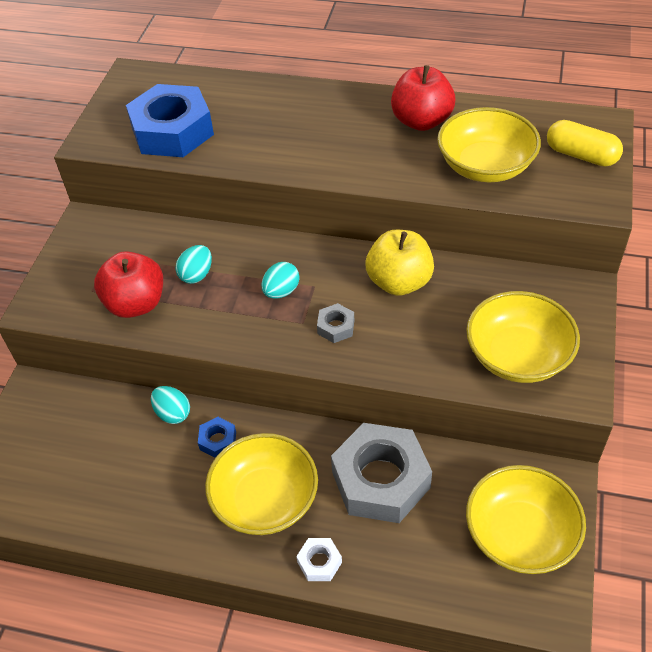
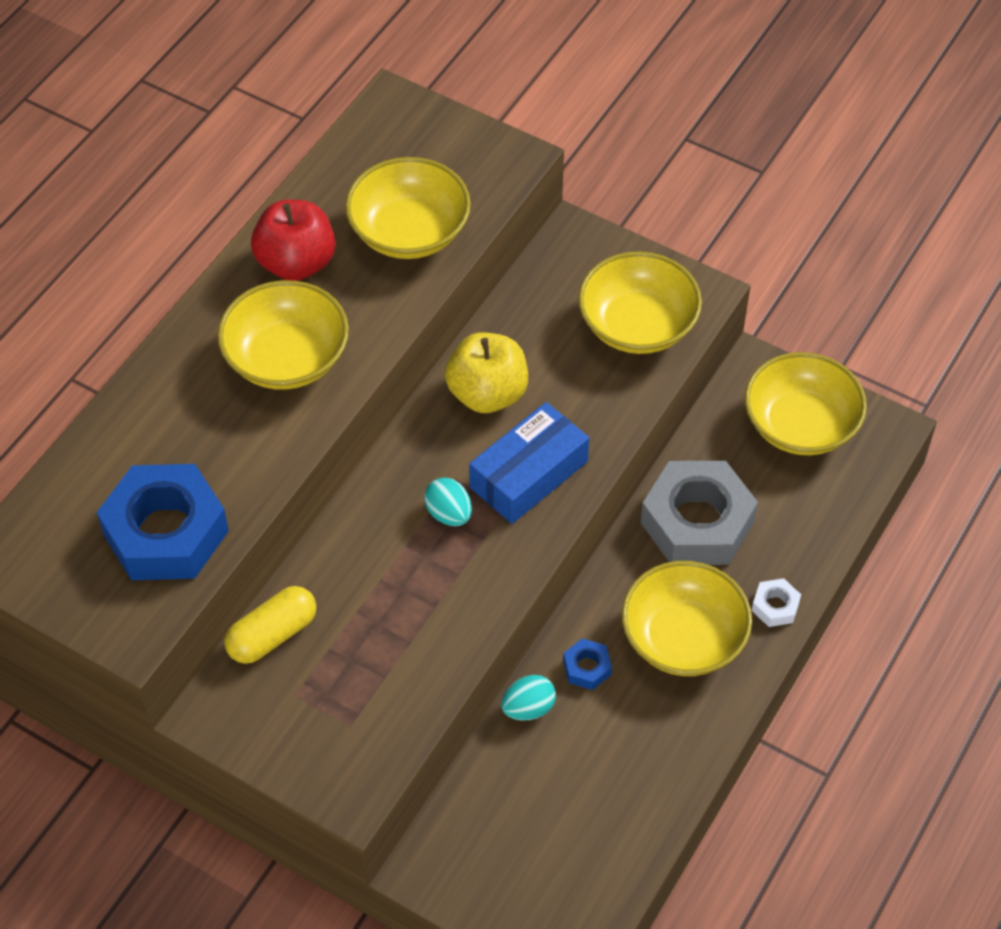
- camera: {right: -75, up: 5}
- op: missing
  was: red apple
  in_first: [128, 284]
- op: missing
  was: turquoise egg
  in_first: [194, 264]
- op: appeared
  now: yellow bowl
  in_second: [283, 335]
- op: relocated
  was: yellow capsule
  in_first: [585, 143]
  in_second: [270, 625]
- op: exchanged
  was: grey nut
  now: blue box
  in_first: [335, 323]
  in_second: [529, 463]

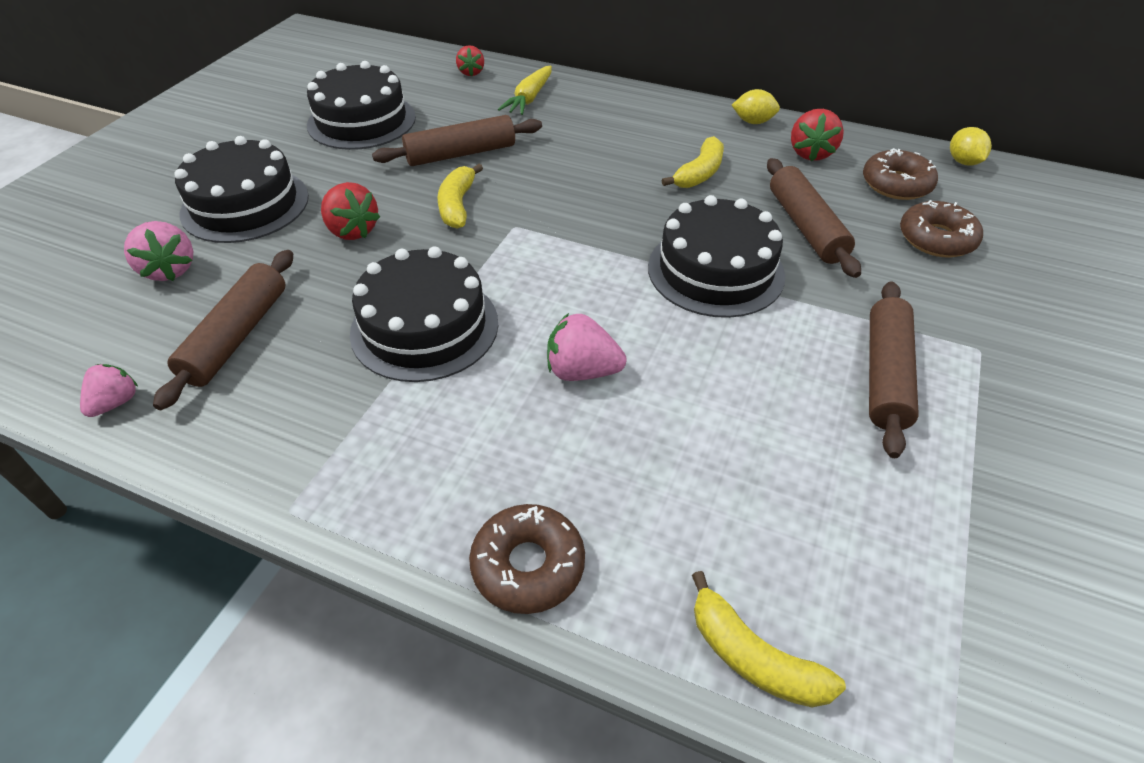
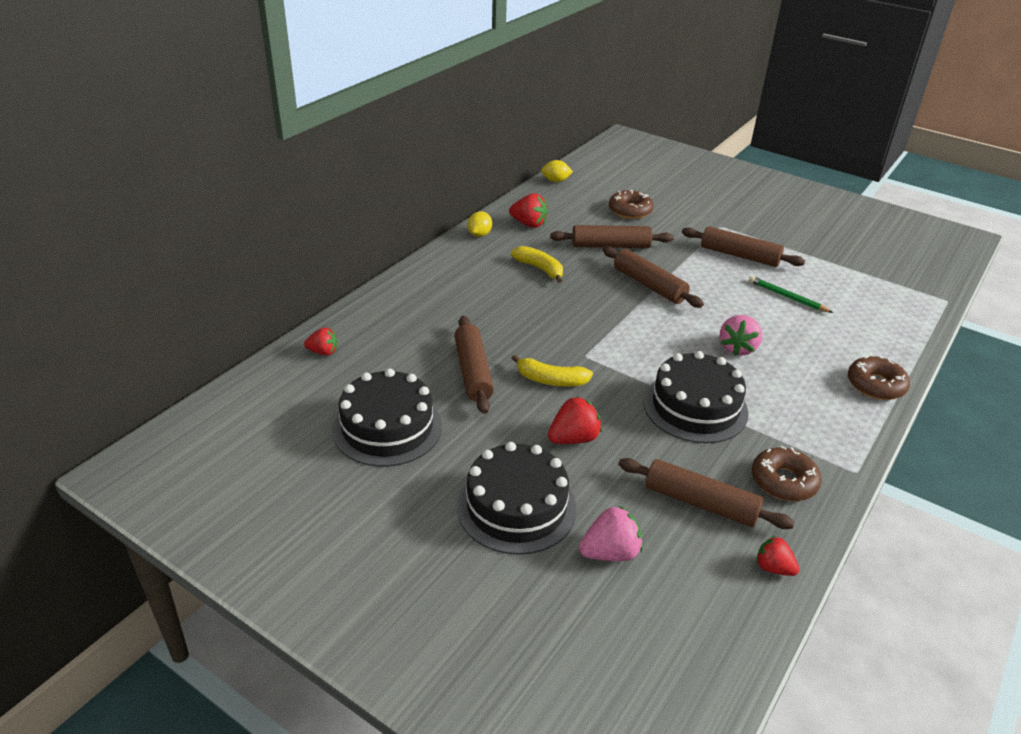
- camera: {right: -80, up: -10}
- op: missing
  was: yellow carrot
  in_first: [525, 90]
- op: missing
  was: yellow banana
  in_first: [769, 639]
- op: appeared
  now: green pencil
  in_second: [791, 294]
- op: relocated
  was: brown donut
  in_first: [900, 174]
  in_second: [787, 473]
- op: exchanged
  was: black cake
  now: brown rolling pin
  in_first: [716, 256]
  in_second: [653, 277]
- op: colour
  was: pink strawberry
  now: red strawberry
  in_first: [109, 390]
  in_second: [778, 556]

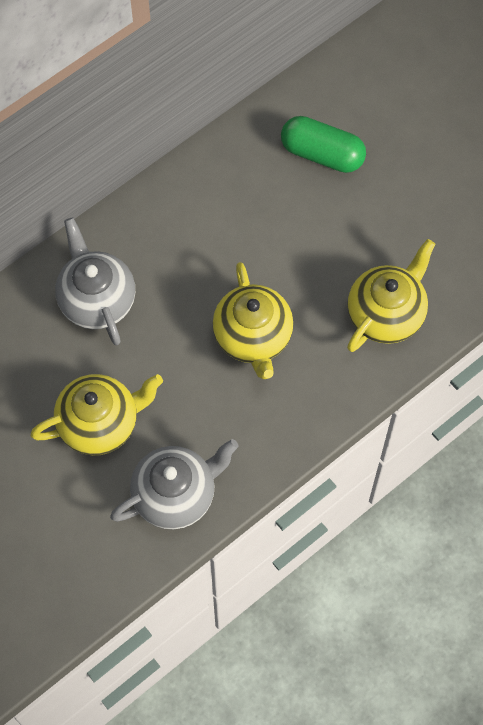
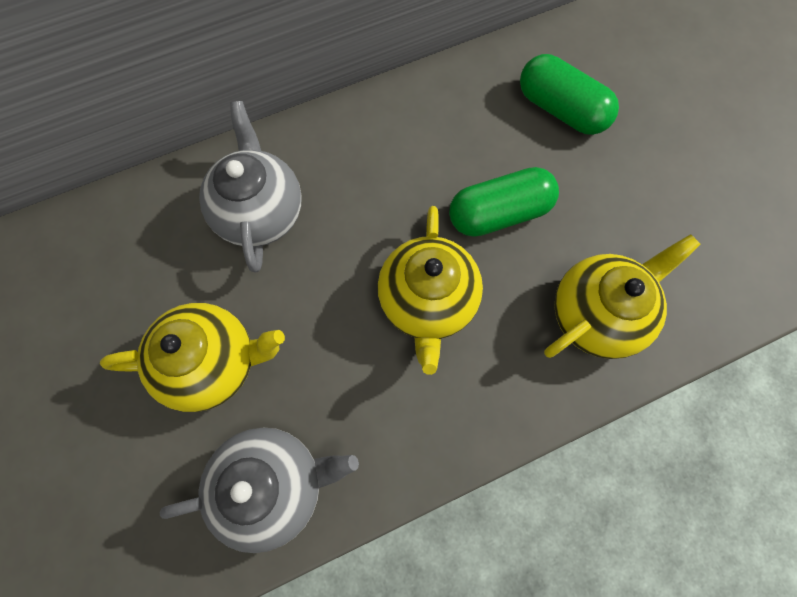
- camera: {right: 15, up: 5}
- op: appeared
  now: green capsule
  in_second: [504, 202]

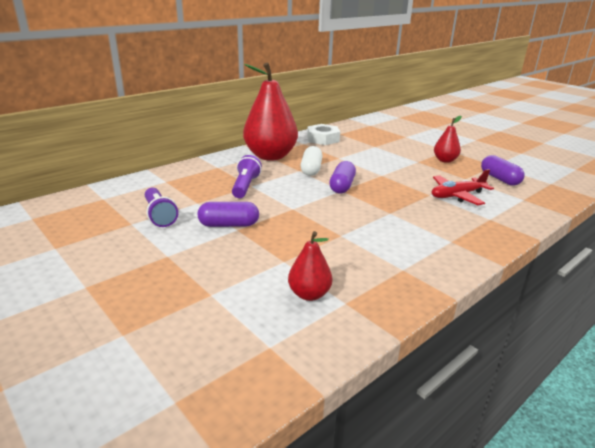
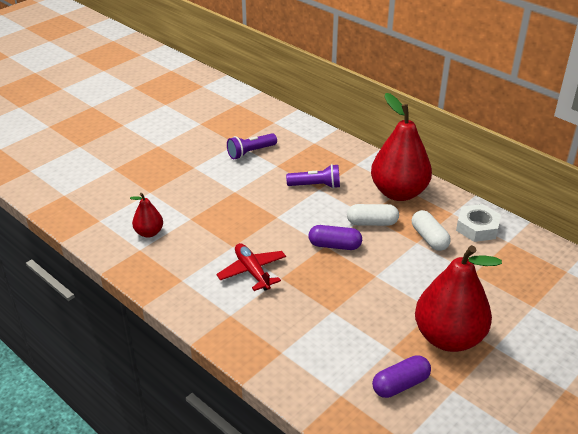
- camera: {right: 85, up: 10}
- op: missing
  was: purple capsule
  in_first: [228, 214]
- op: appeared
  now: white capsule
  in_second: [431, 230]
- op: relocated
  was: red plane
  in_first: [463, 187]
  in_second: [251, 267]
- op: size
  was: red pear
  in_first: [448, 139]
  in_second: [458, 298]
  ratio: 2.09

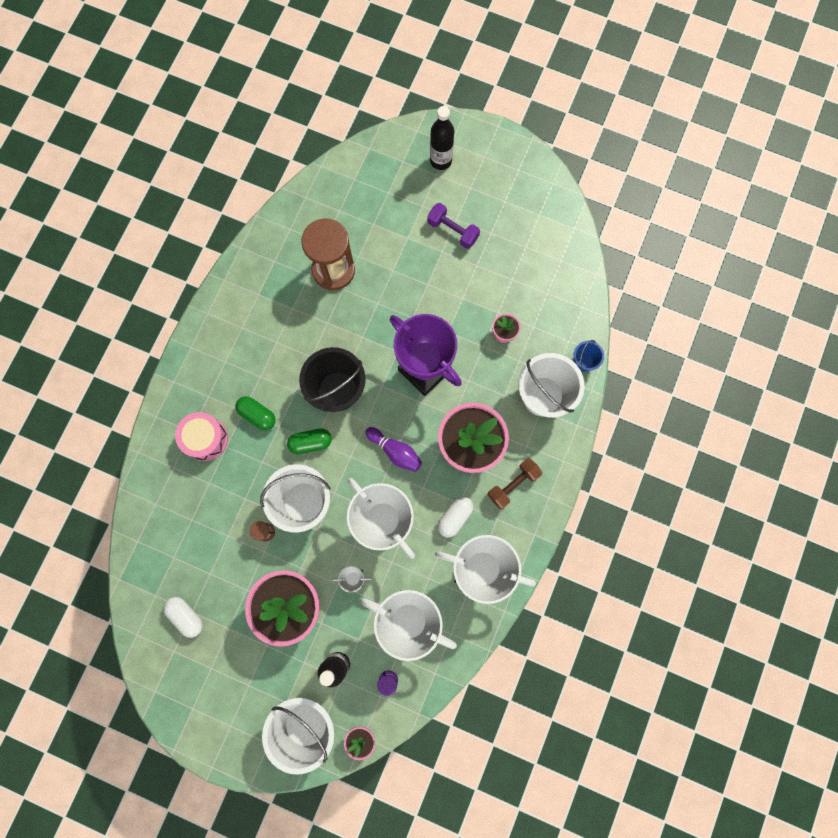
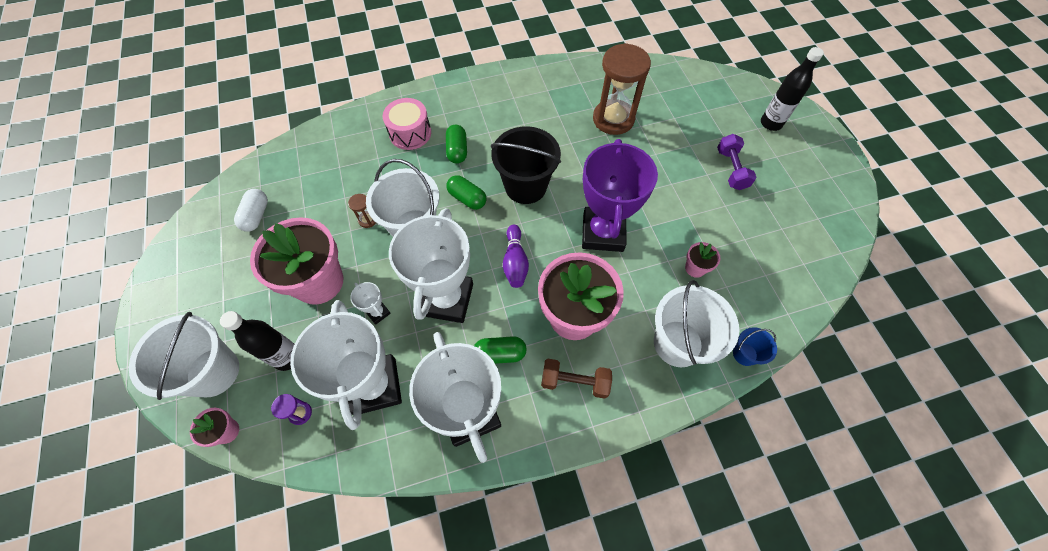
- camera: {right: 50, up: -15}
- op: colour
  was: white capsule
  now: green capsule
  in_first: [455, 517]
  in_second: [500, 350]

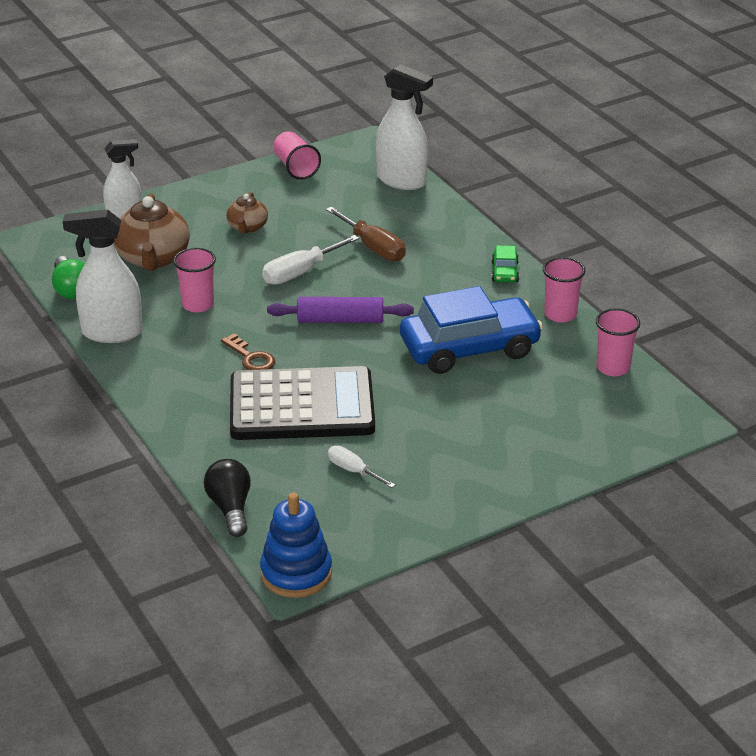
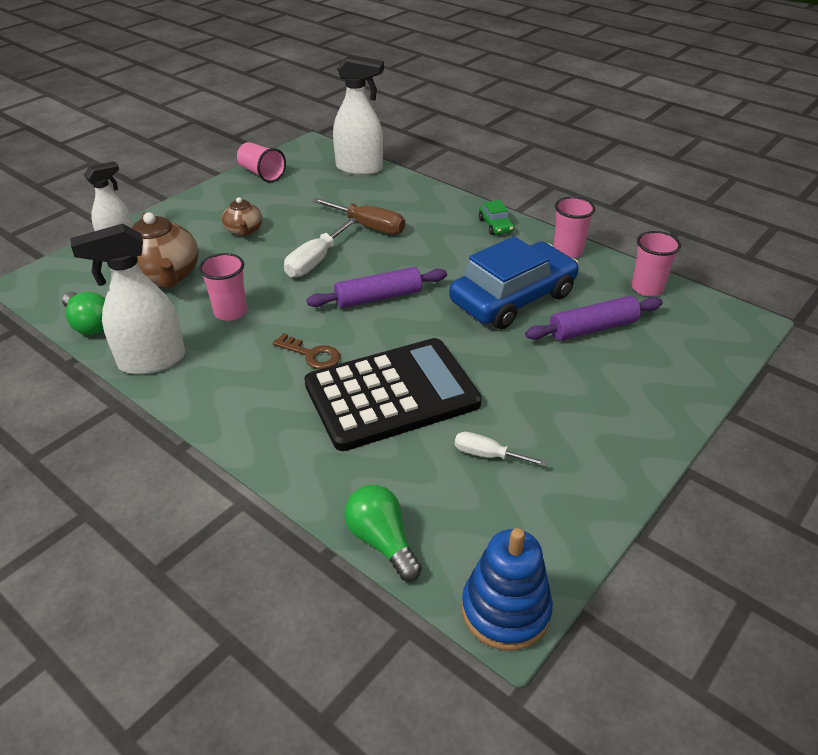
- camera: {right: -20, up: 5}
- op: appeared
  now: purple rolling pin
  in_second: [594, 318]
- op: colour
  was: black light bulb
  now: green light bulb
  in_first: [227, 498]
  in_second: [383, 533]

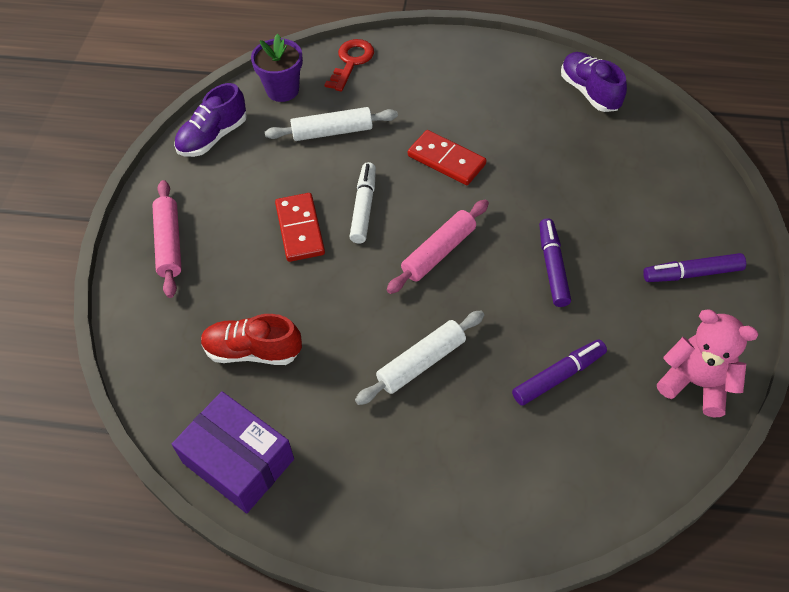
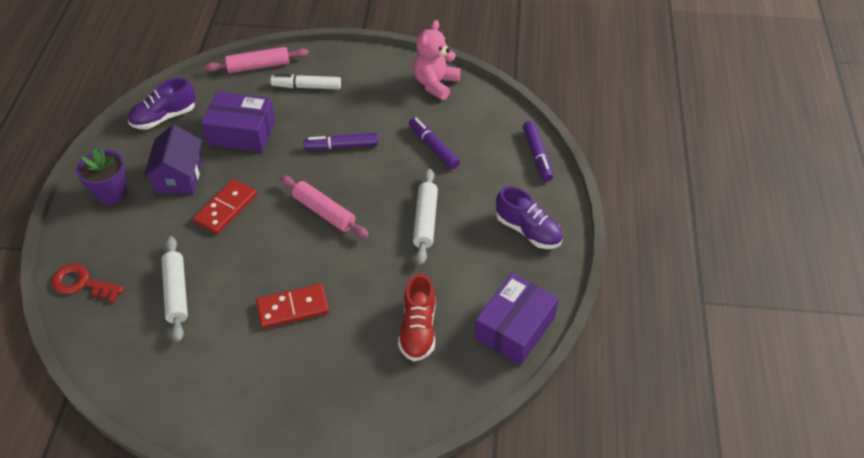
- camera: {right: -95, up: -5}
- op: appeared
  now: purple house
  in_second: [172, 159]
- op: appeared
  now: purple box
  in_second: [238, 122]
- op: relocated
  was: pink rolling pin
  in_first: [167, 239]
  in_second: [257, 60]
- op: relocated
  was: purple shoe
  in_first: [210, 120]
  in_second: [529, 217]
- op: relocated
  was: purple flower pot
  in_first: [277, 68]
  in_second: [101, 176]
- op: relocated
  was: white marker
  in_first: [363, 203]
  in_second: [305, 81]
- op: relocated
  was: purple marker
  in_first: [694, 267]
  in_second: [538, 151]
- op: spun
  was: white rolling pin
  in_first: [419, 357]
  in_second: [425, 217]
  clockwise: 45

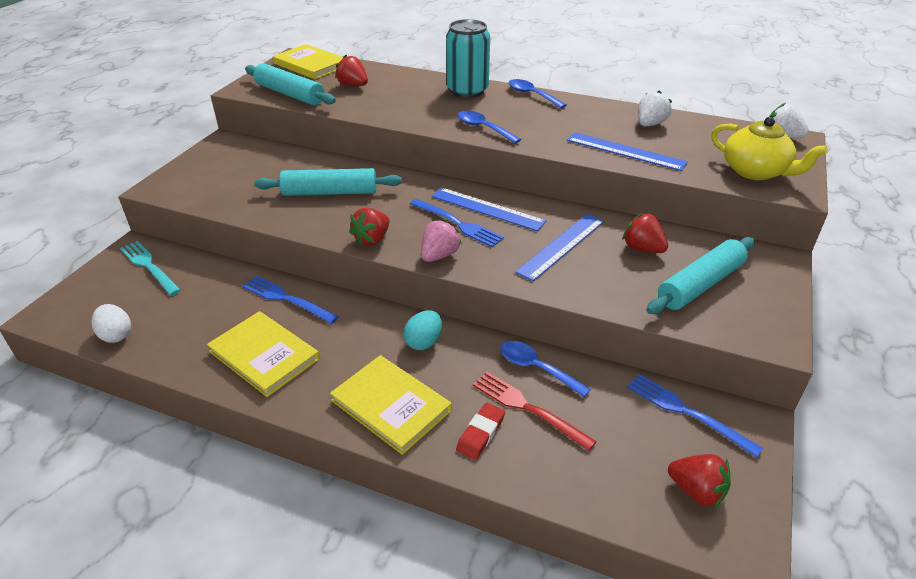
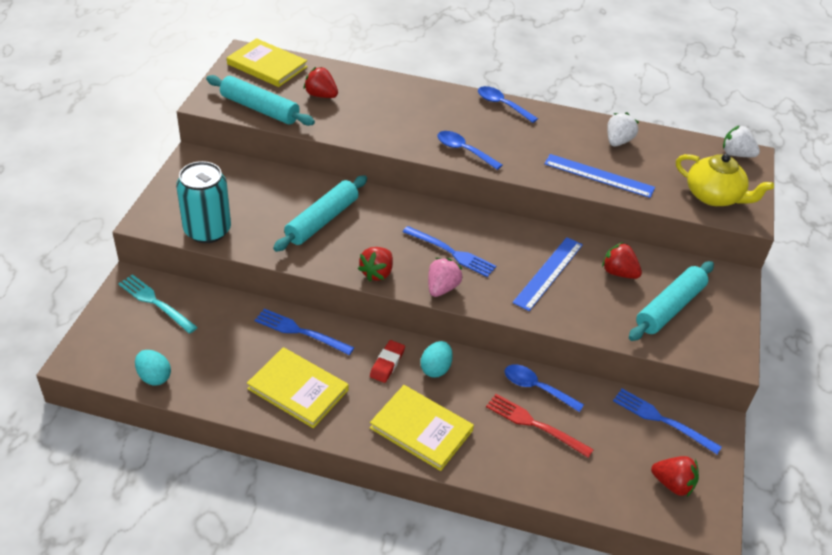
- camera: {right: -10, up: 5}
- op: missing
  was: blue ruler
  in_first: [489, 209]
- op: relocated
  was: turquoise can
  in_first: [468, 58]
  in_second: [203, 202]
- op: relocated
  was: red eraser
  in_first: [480, 431]
  in_second: [387, 361]
- op: colour
  was: white egg
  now: turquoise egg
  in_first: [111, 323]
  in_second: [153, 368]
- op: spun
  was: turquoise rolling pin
  in_first: [328, 182]
  in_second: [320, 213]
  clockwise: -45

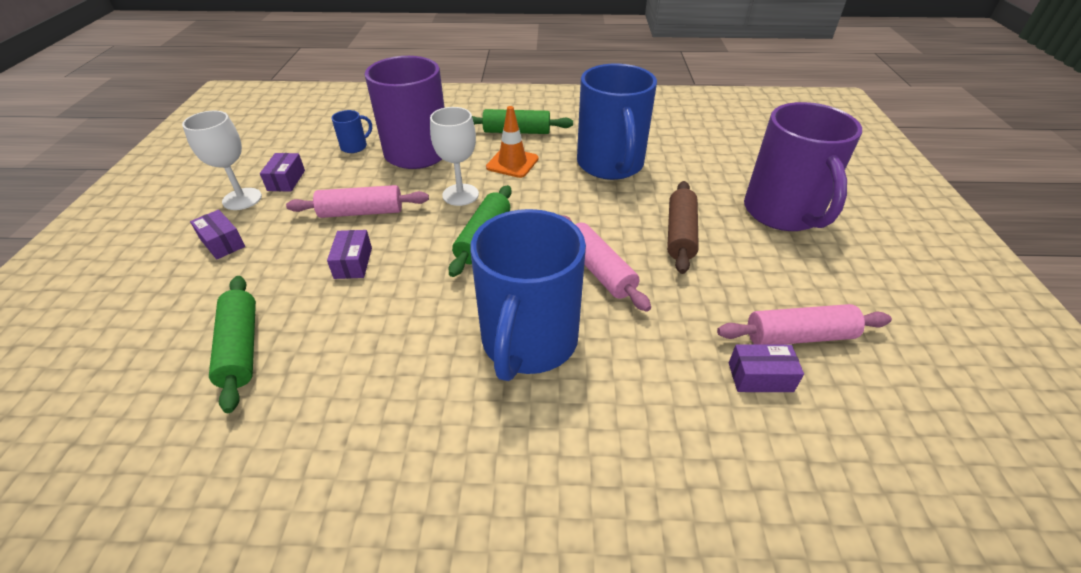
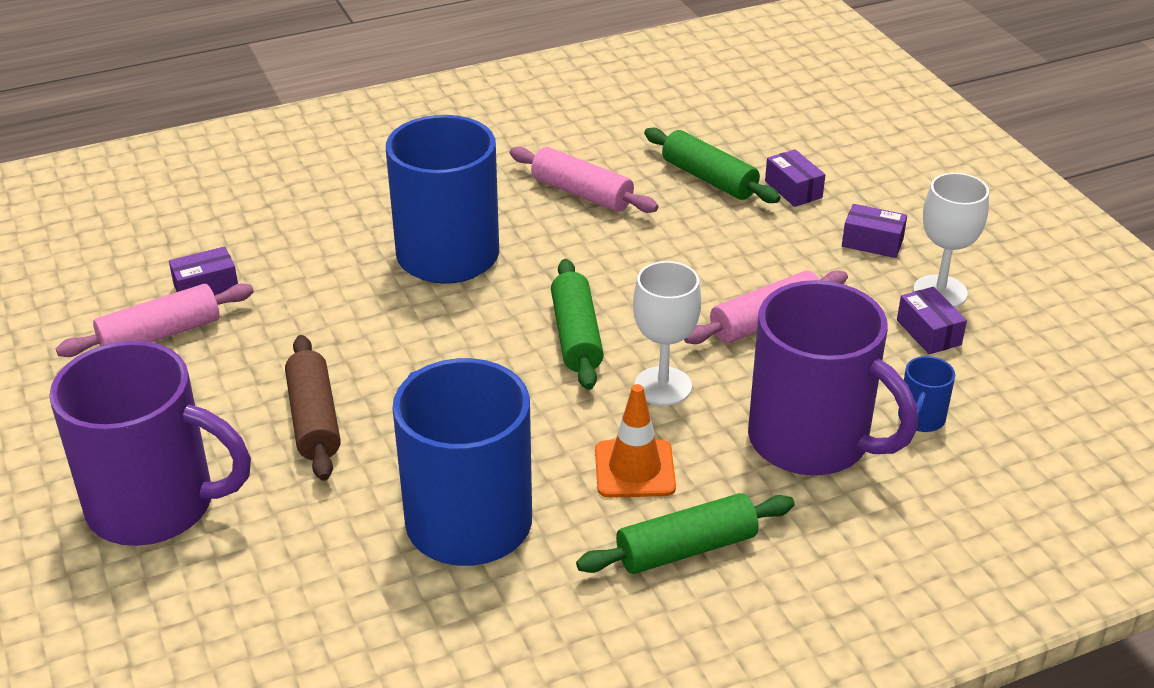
- camera: {right: 155, up: -5}
- op: relocated
  was: purple box
  in_first: [349, 254]
  in_second: [795, 178]
- op: relocated
  was: pink rolling pin
  in_first: [606, 263]
  in_second: [584, 180]
- op: spun
  was: purple mug
  in_first: [803, 166]
  in_second: [150, 443]
  clockwise: 135

